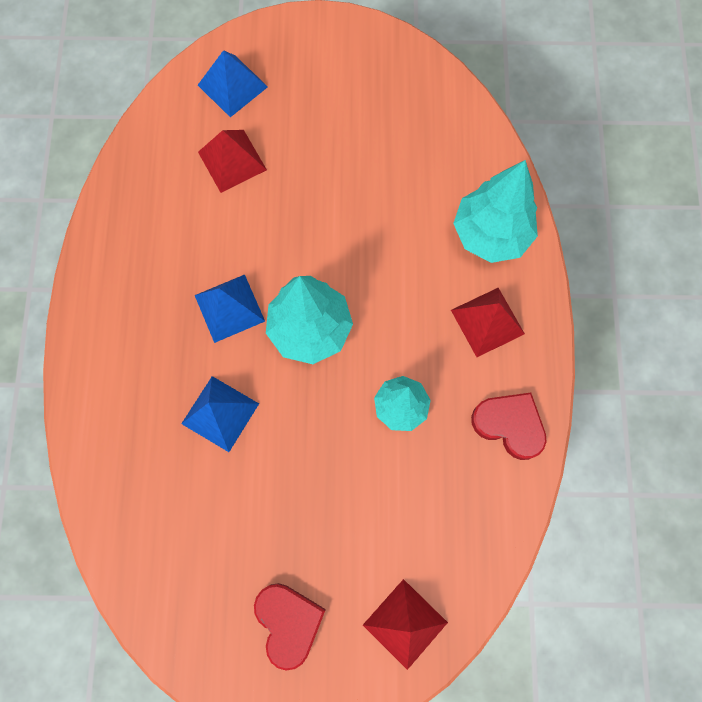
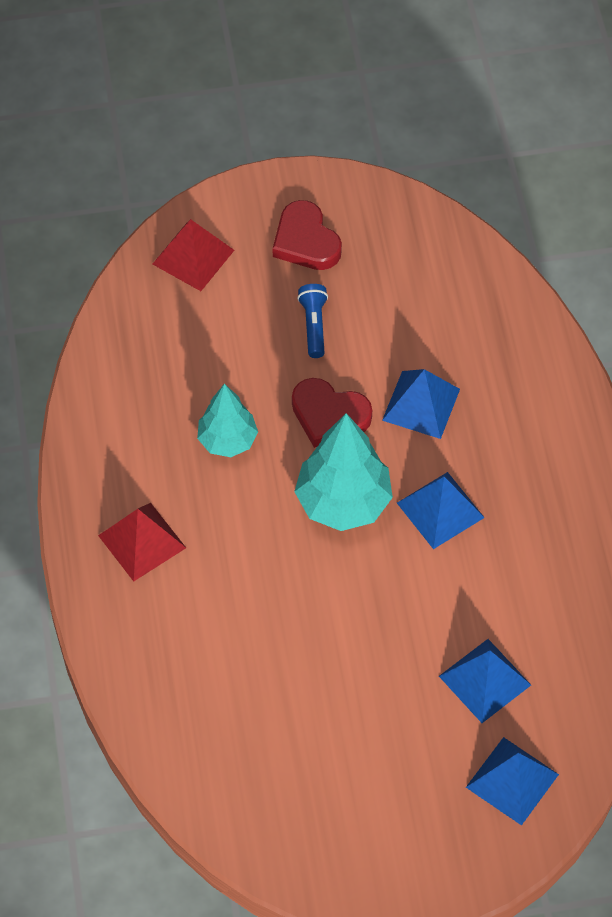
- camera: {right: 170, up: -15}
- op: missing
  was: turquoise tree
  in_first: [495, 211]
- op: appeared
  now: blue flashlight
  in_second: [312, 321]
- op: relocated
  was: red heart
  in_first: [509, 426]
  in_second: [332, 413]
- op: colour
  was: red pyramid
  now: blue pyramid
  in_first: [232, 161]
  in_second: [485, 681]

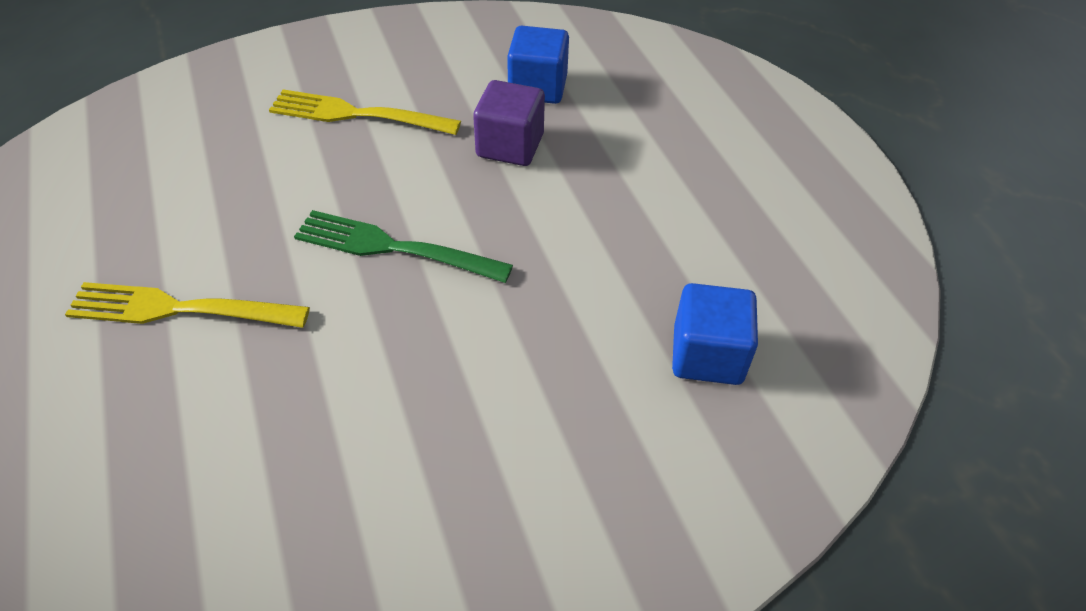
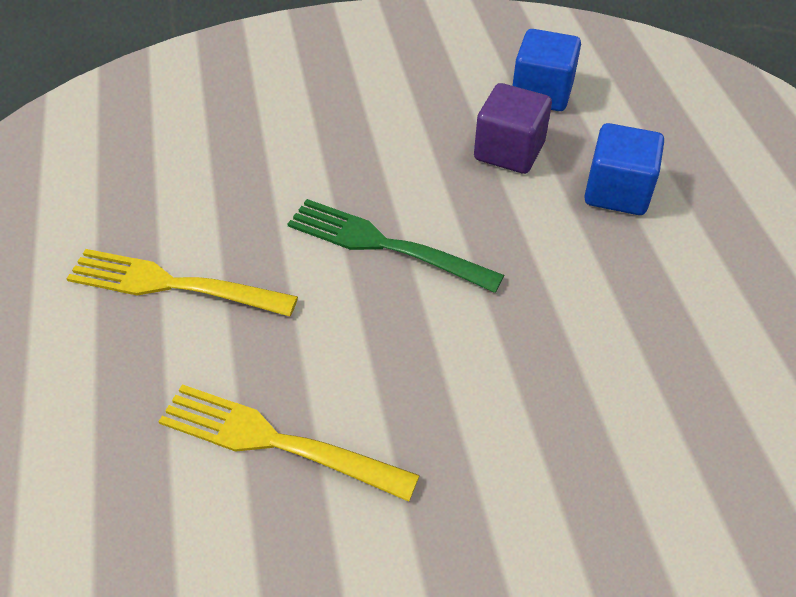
- camera: {right: 10, up: 0}
- op: relocated
  was: yellow fork
  in_first: [365, 112]
  in_second: [289, 443]
- op: relocated
  was: blue cube
  in_first: [715, 334]
  in_second: [624, 169]

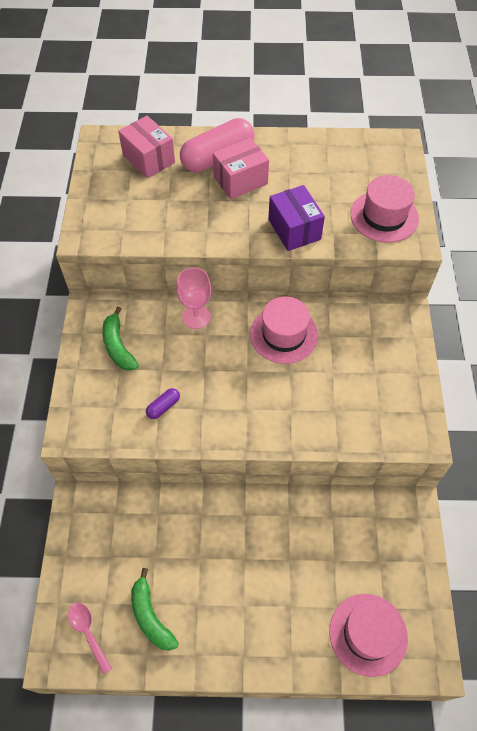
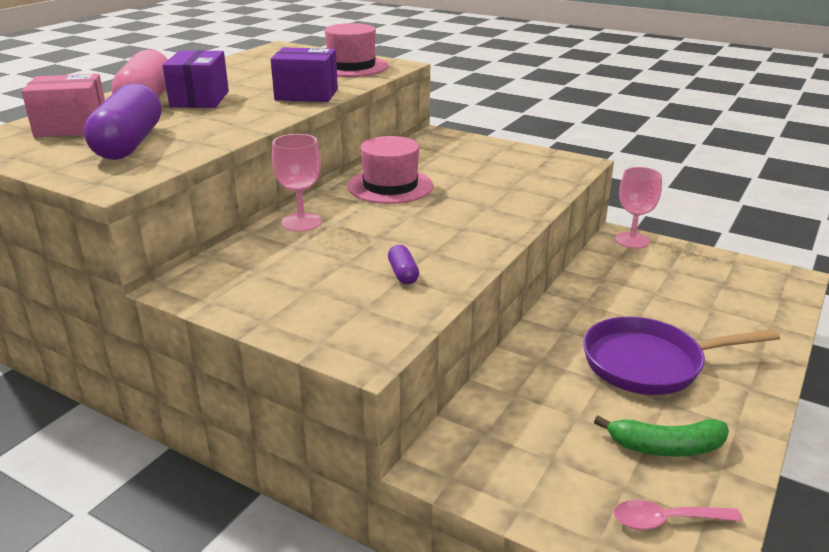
- camera: {right: -60, up: -30}
- op: missing
  was: green banana
  in_first: [120, 339]
- op: missing
  was: pink hat
  in_first: [368, 635]
- op: appeared
  now: purple capsule
  in_second: [122, 121]
- op: appeared
  now: purple pan
  in_second: [681, 356]
- op: appeared
  now: pink goblet
  in_second: [638, 208]
- op: colour
  was: pink box
  now: purple box
  in_first: [241, 168]
  in_second: [196, 79]

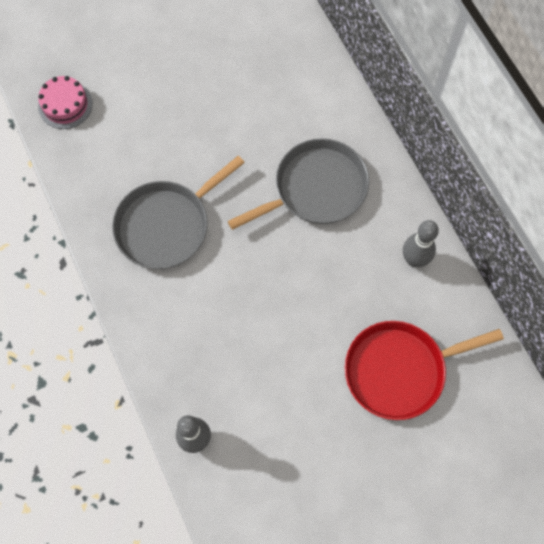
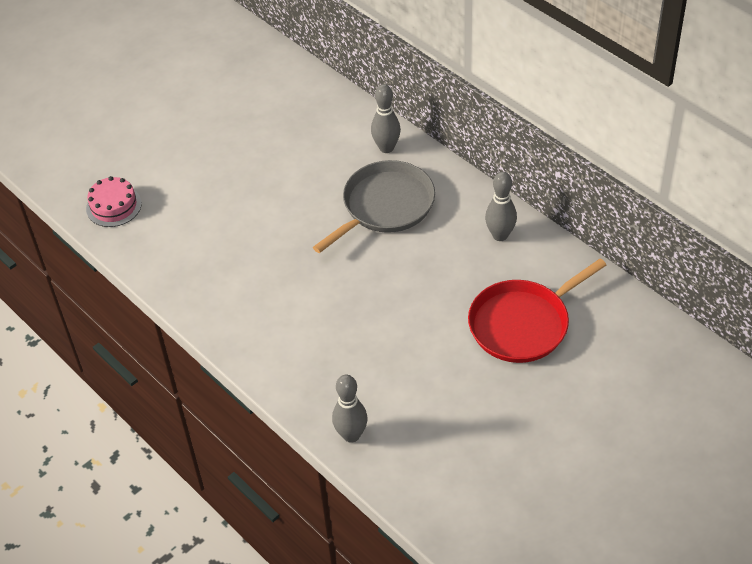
- camera: {right: -15, up: -20}
- op: missing
  was: grey pan
  in_first: [178, 212]
- op: appeared
  now: grey bowling pin
  in_second: [386, 118]

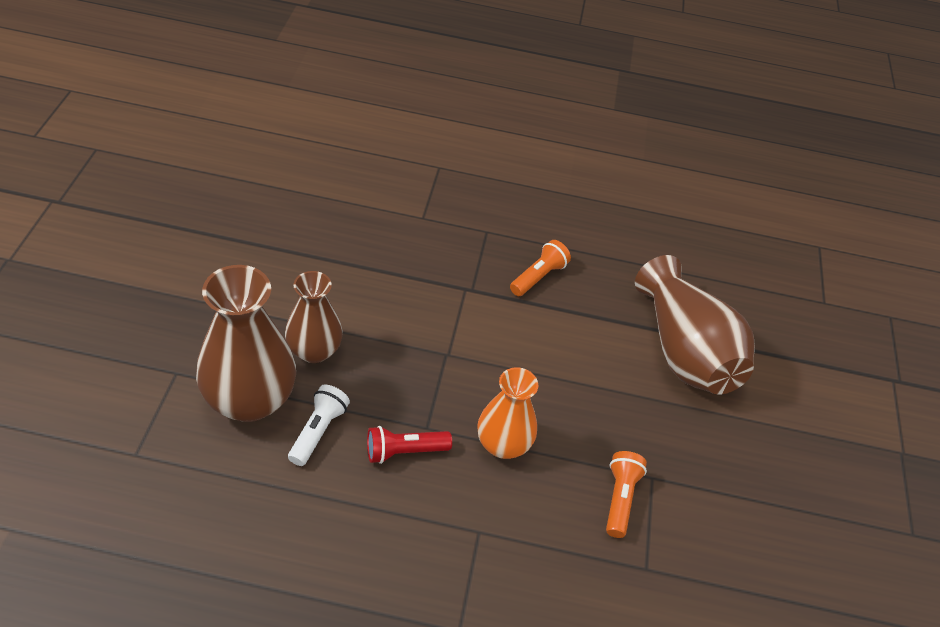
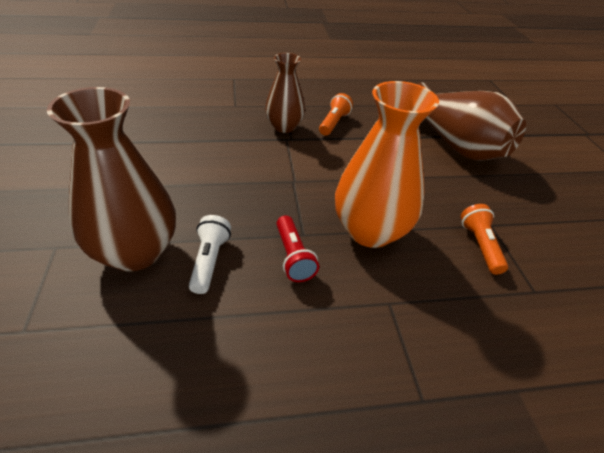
- camera: {right: -15, up: -5}
- op: relocated
  was: brown vase
  in_first: [314, 317]
  in_second: [285, 93]
- op: spun
  was: red flashlight
  in_first: [409, 445]
  in_second: [297, 249]
  clockwise: -75
- op: size
  was: orange vase
  in_first: [507, 413]
  in_second: [387, 164]
  ratio: 1.6

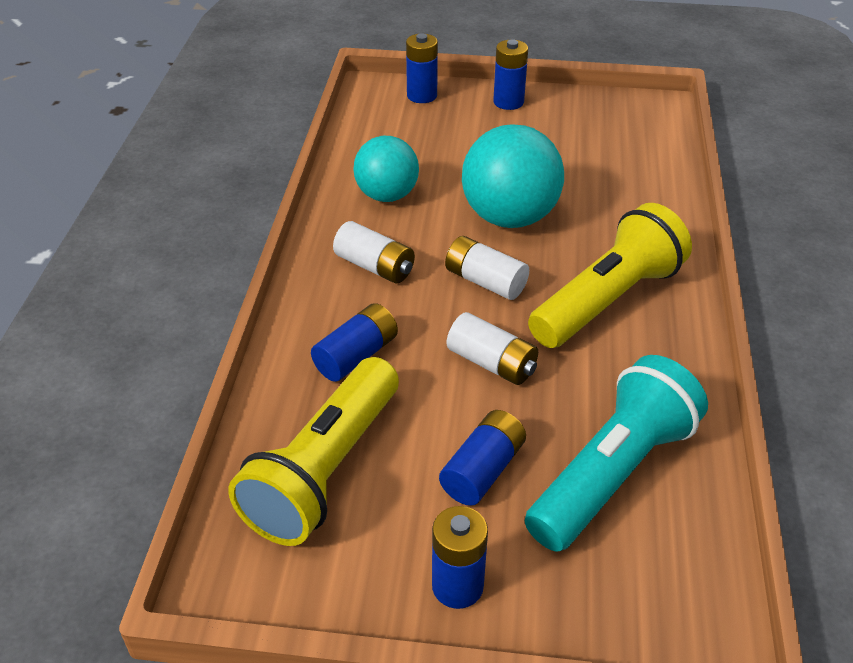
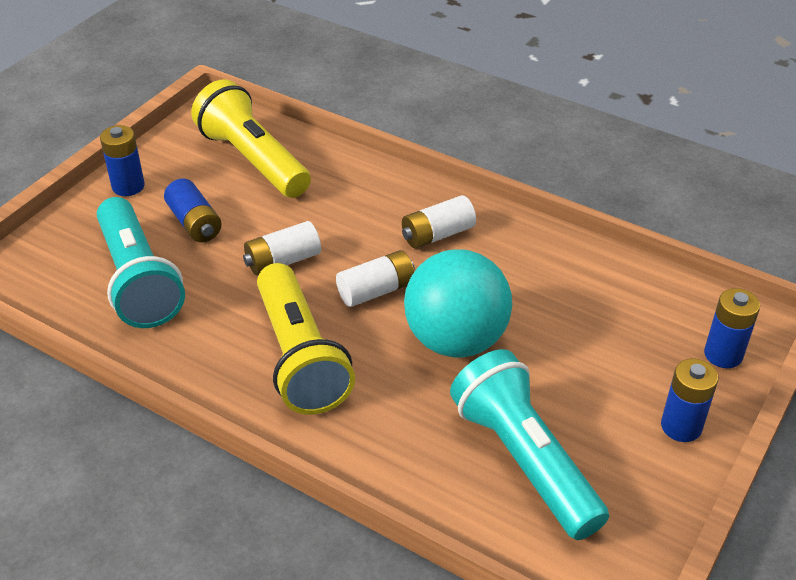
- camera: {right: 115, up: 0}
- op: missing
  was: blue battery
  in_first: [354, 342]
- op: missing
  was: turquoise ball
  in_first: [386, 169]
- op: appeared
  now: turquoise flashlight
  in_second: [529, 444]

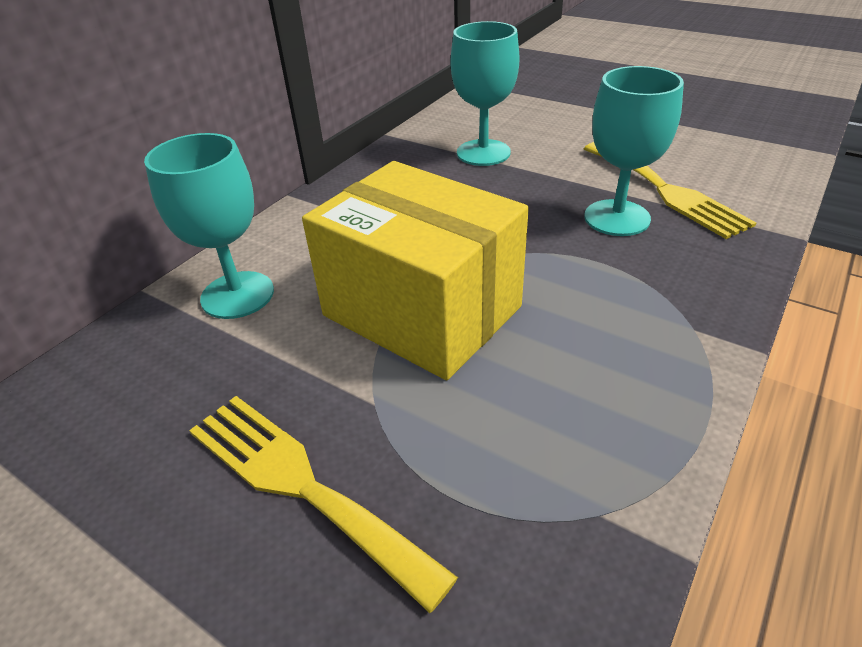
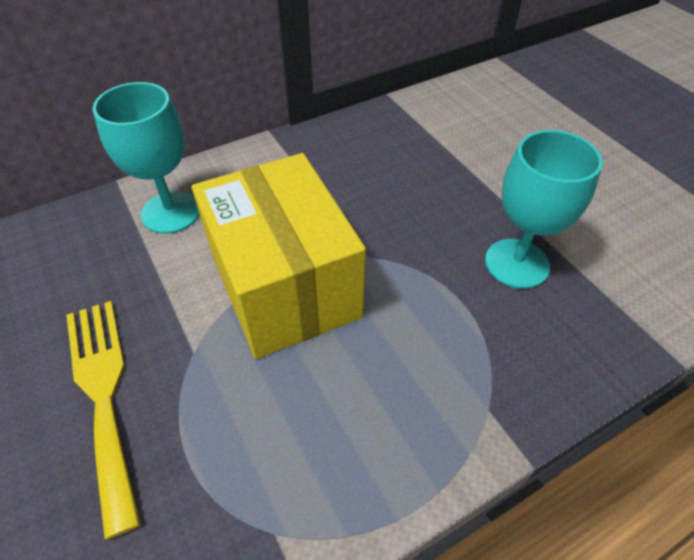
- camera: {right: 25, up: 10}
- op: missing
  was: turquoise goblet
  in_first: [485, 93]
- op: missing
  was: yellow fork
  in_first: [670, 190]

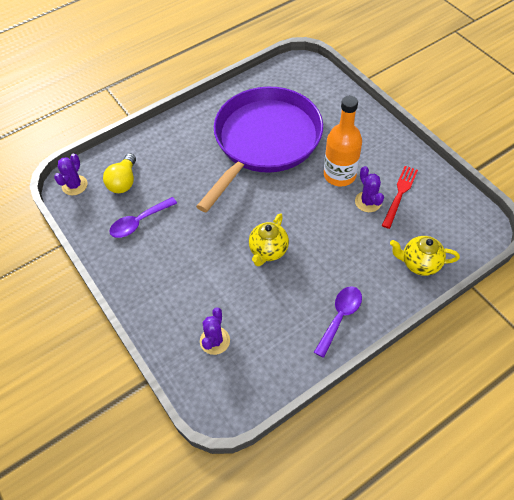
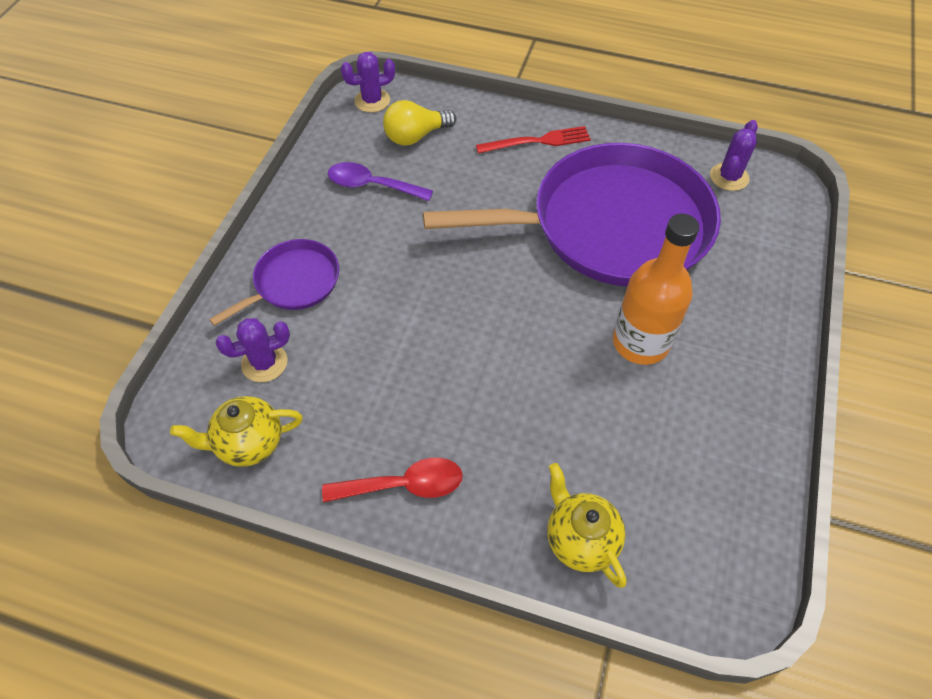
- camera: {right: 50, up: 0}
- op: appeared
  now: purple pan
  in_second: [274, 282]
- op: relocated
  was: yellow teapot
  in_first: [269, 239]
  in_second: [236, 431]
- op: relocated
  was: purple cactus
  in_first: [369, 189]
  in_second: [734, 155]
- op: relocated
  was: red fork
  in_first: [400, 197]
  in_second: [533, 140]
- op: colour
  was: purple spoon
  now: red spoon
  in_first: [338, 322]
  in_second: [392, 480]

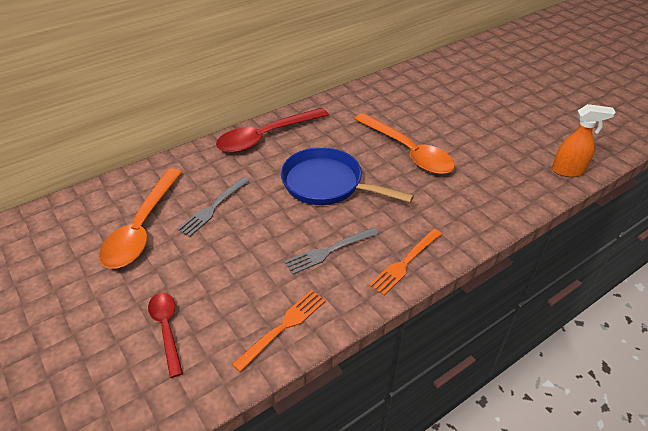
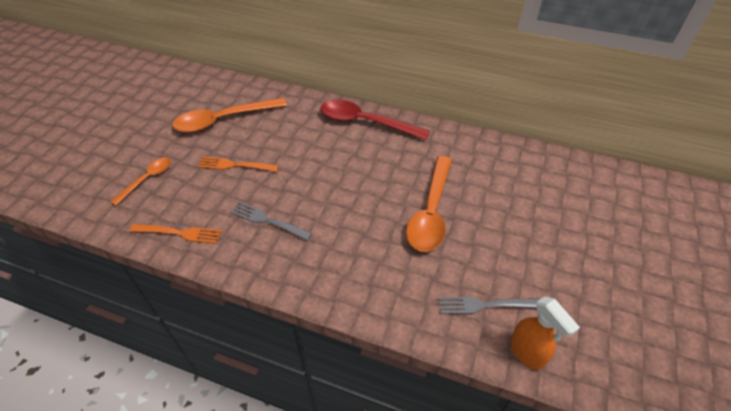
- camera: {right: 55, up: 5}
- op: missing
  was: blue pan
  in_first: [347, 176]
- op: relocated
  was: grey fork
  in_first: [213, 207]
  in_second: [489, 305]
- op: relocated
  was: orange fork
  in_first: [405, 262]
  in_second: [238, 164]
- op: colour
  was: red spoon
  now: orange spoon
  in_first: [165, 335]
  in_second: [140, 181]

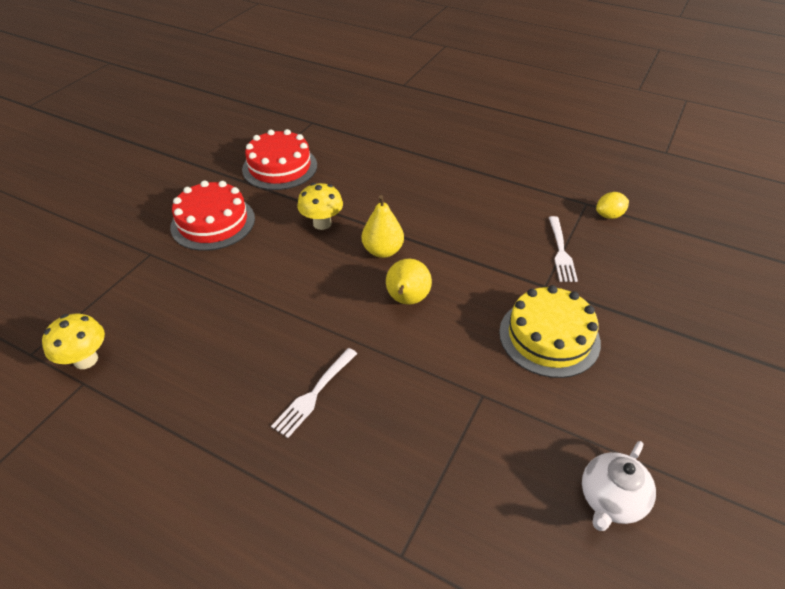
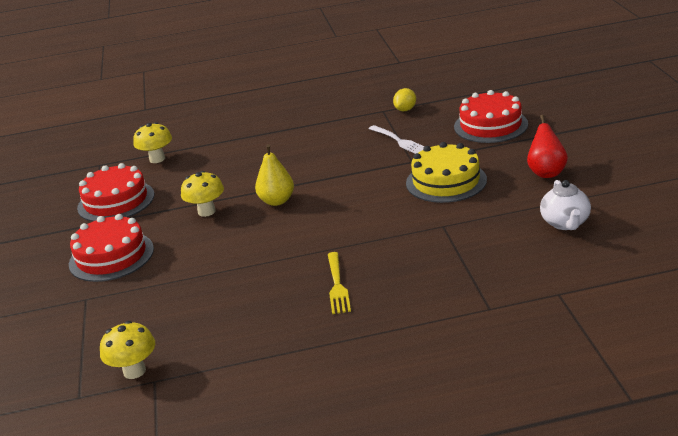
- camera: {right: -35, up: -15}
- op: missing
  was: yellow pear
  in_first: [409, 281]
- op: appeared
  now: yellow mushroom
  in_second: [152, 142]
- op: appeared
  now: red cake
  in_second: [491, 116]
- op: appeared
  now: red pear
  in_second: [547, 146]
- op: colour
  was: white fork
  now: yellow fork
  in_first: [314, 393]
  in_second: [339, 283]

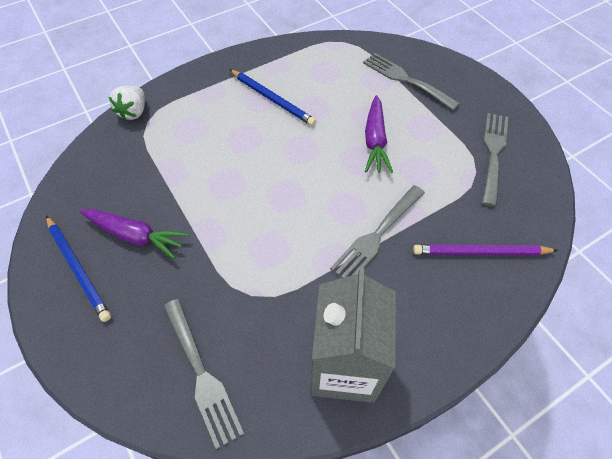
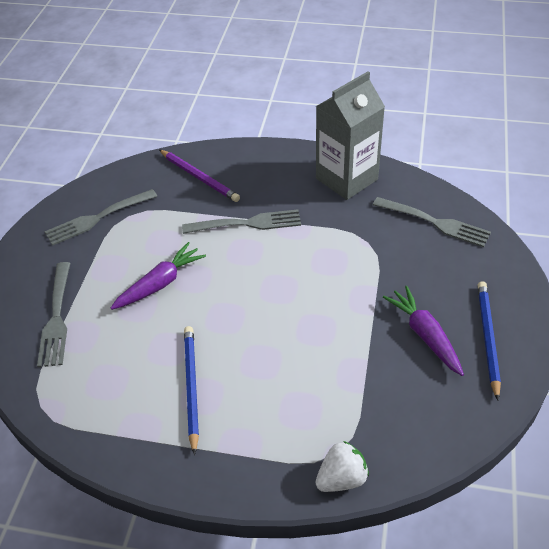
- camera: {right: -135, up: -10}
- op: spun
  was: grey fork
  in_first: [204, 374]
  in_second: [432, 222]
  clockwise: 105

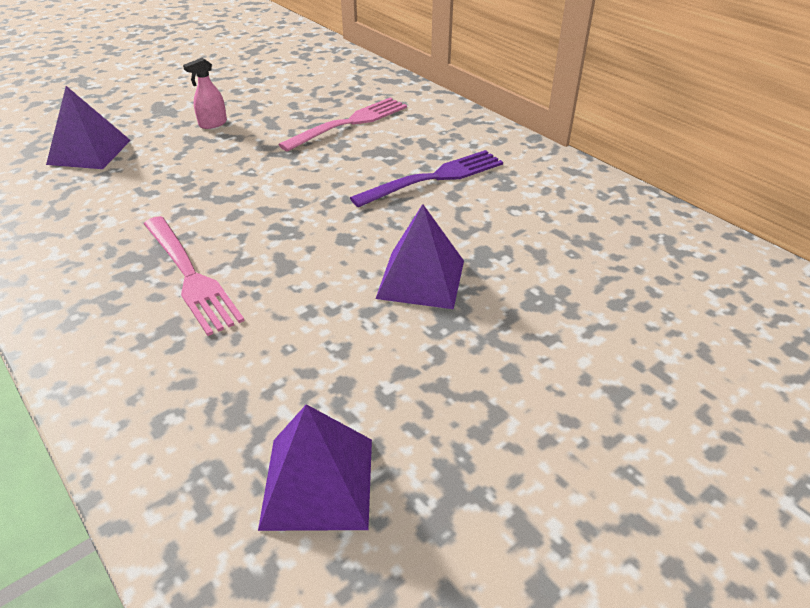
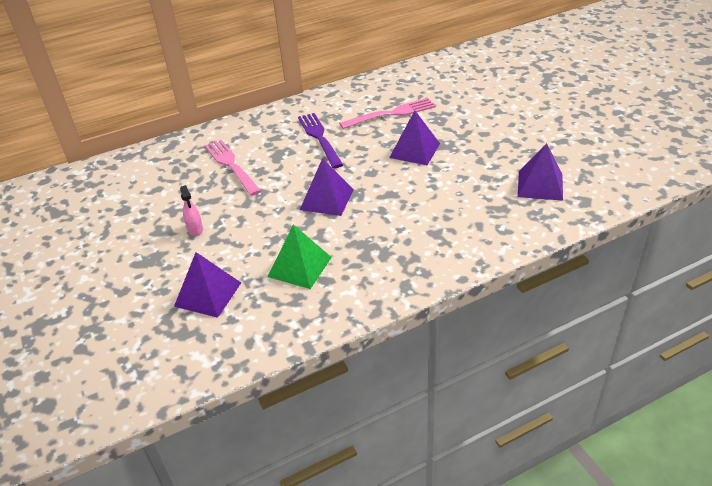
- camera: {right: -75, up: 0}
- op: appeared
  now: green pyramid
  in_second: [300, 256]
- op: appeared
  now: purple pyramid
  in_second: [327, 187]
- op: relocated
  was: pink fork
  in_first: [194, 276]
  in_second: [387, 113]

